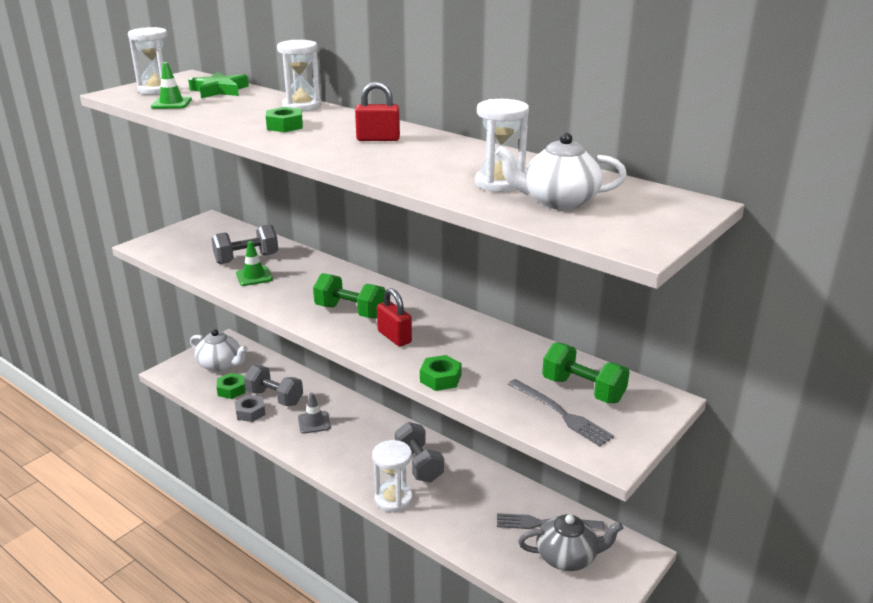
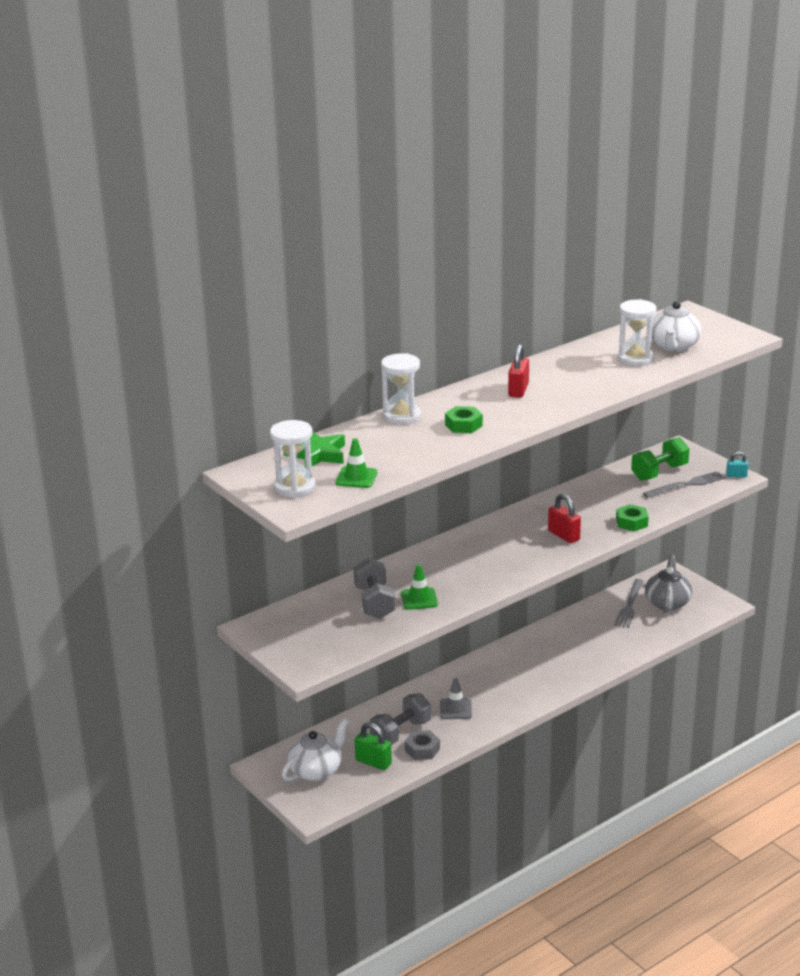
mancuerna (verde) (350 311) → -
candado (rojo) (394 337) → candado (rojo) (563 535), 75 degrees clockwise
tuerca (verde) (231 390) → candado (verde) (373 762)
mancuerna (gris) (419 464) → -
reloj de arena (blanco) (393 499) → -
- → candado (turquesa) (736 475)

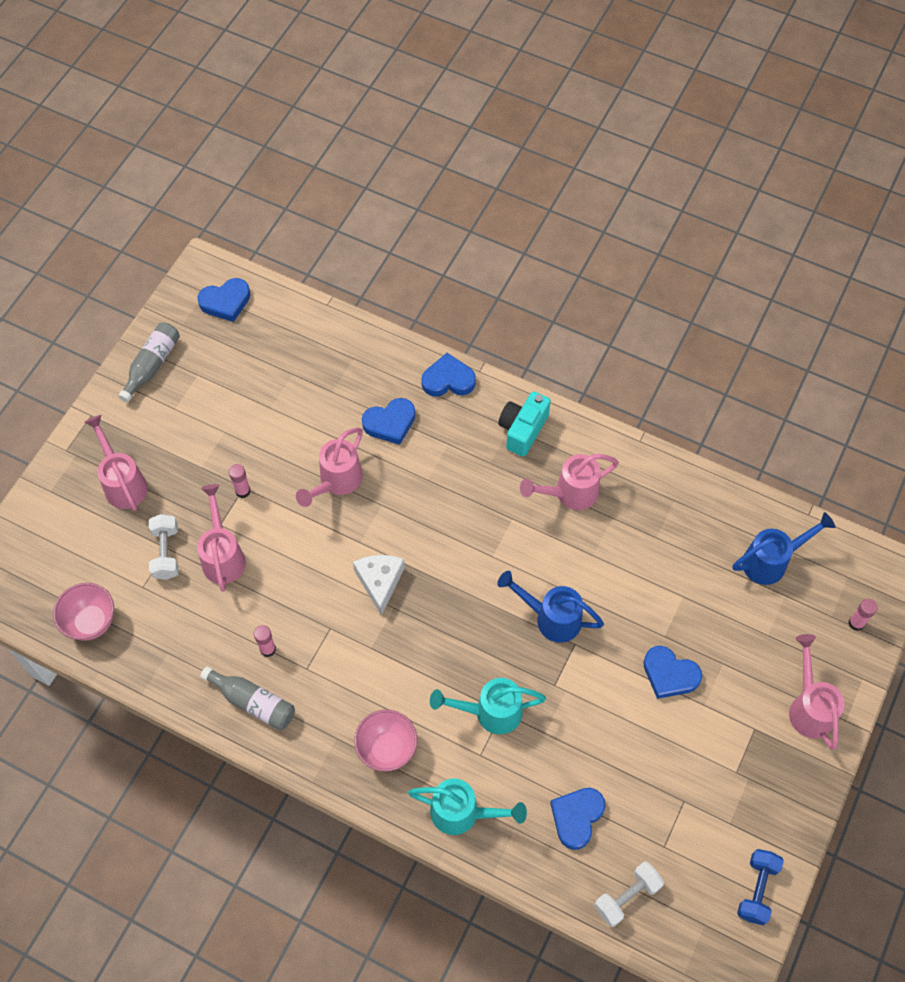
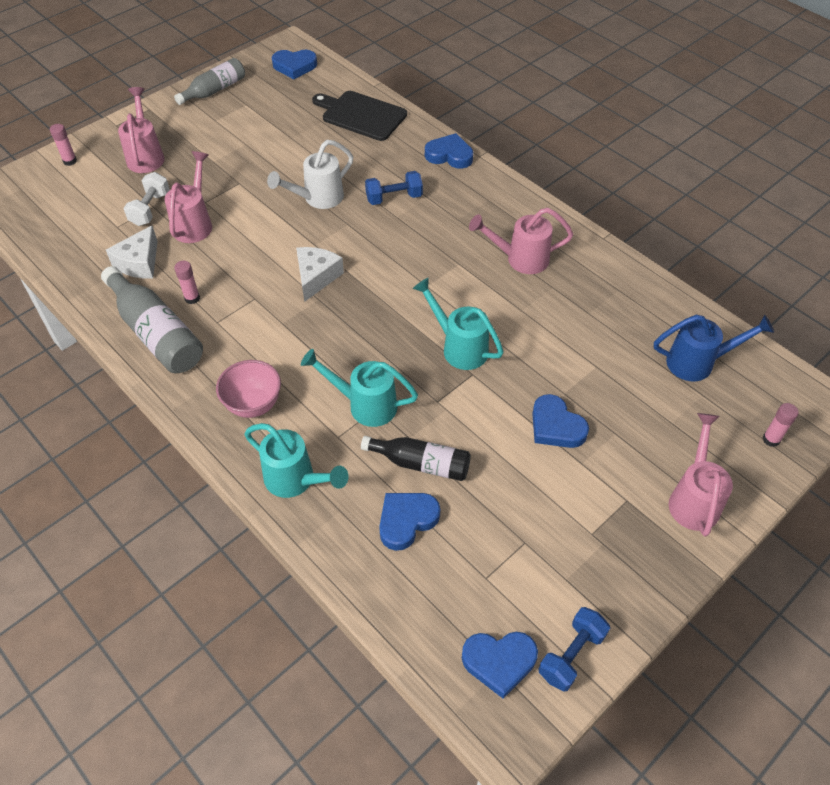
cámara (turquesa) (522 430) → -
corazón (azul) (390 423) → corazón (azul) (499 662), shifted
regadera (rosa) (336 482) → regadera (blanco) (317 199)
barra de pegamento (rosa) (243 491) → barra de pegamento (rosa) (70 161), shifted
regadera (azul) (550 618) → regadera (turquesa) (459 347)
cuenco (rosa) (91 622) → -
botella (gris) (253 702) → botella (gris) (156 333), x1.53
mancuerna (blanco) (627 897) → -
- → tabla de cortar (negro) (361 115)
- → mancuerna (azul) (394 198)
- → queso (blanco) (139 263)
- → botella (negro) (421 464)

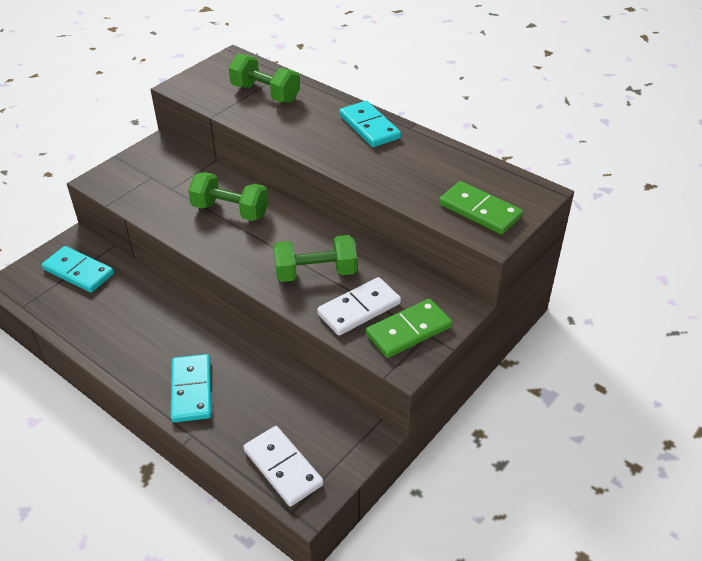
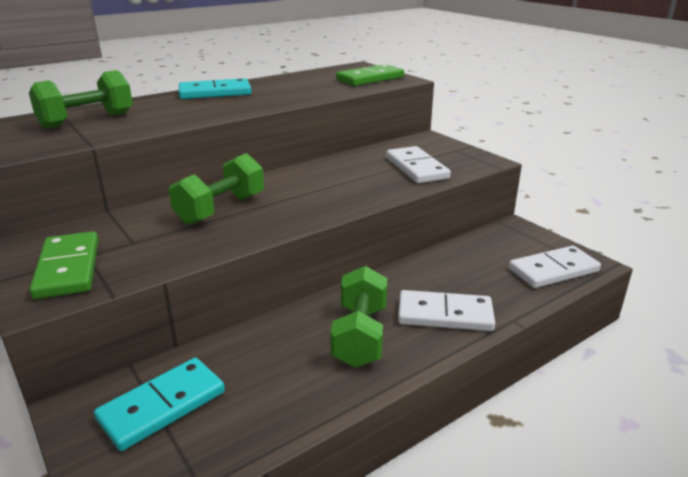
mancuerna (verde) (315 273) → mancuerna (verde) (360 335), shifted
ficha de dominó (verde) (409 331) → ficha de dominó (verde) (68 268), shifted
ficha de dominó (turquesa) (191 390) → ficha de dominó (blanco) (445 315)

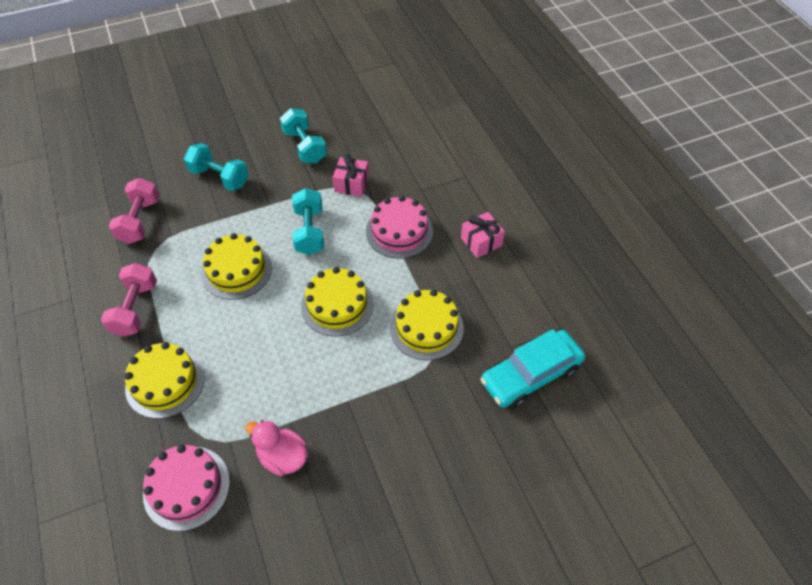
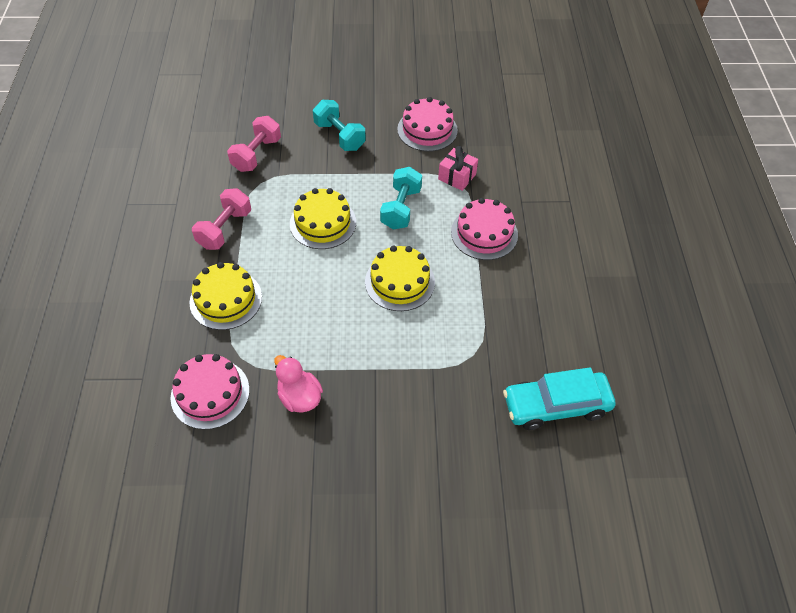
mancuerna (turquesa) (305 146) → tarta (rosa) (427 130)
regalo (rosa) (481 242) → -
tarta (amarillo) (426 327) → -

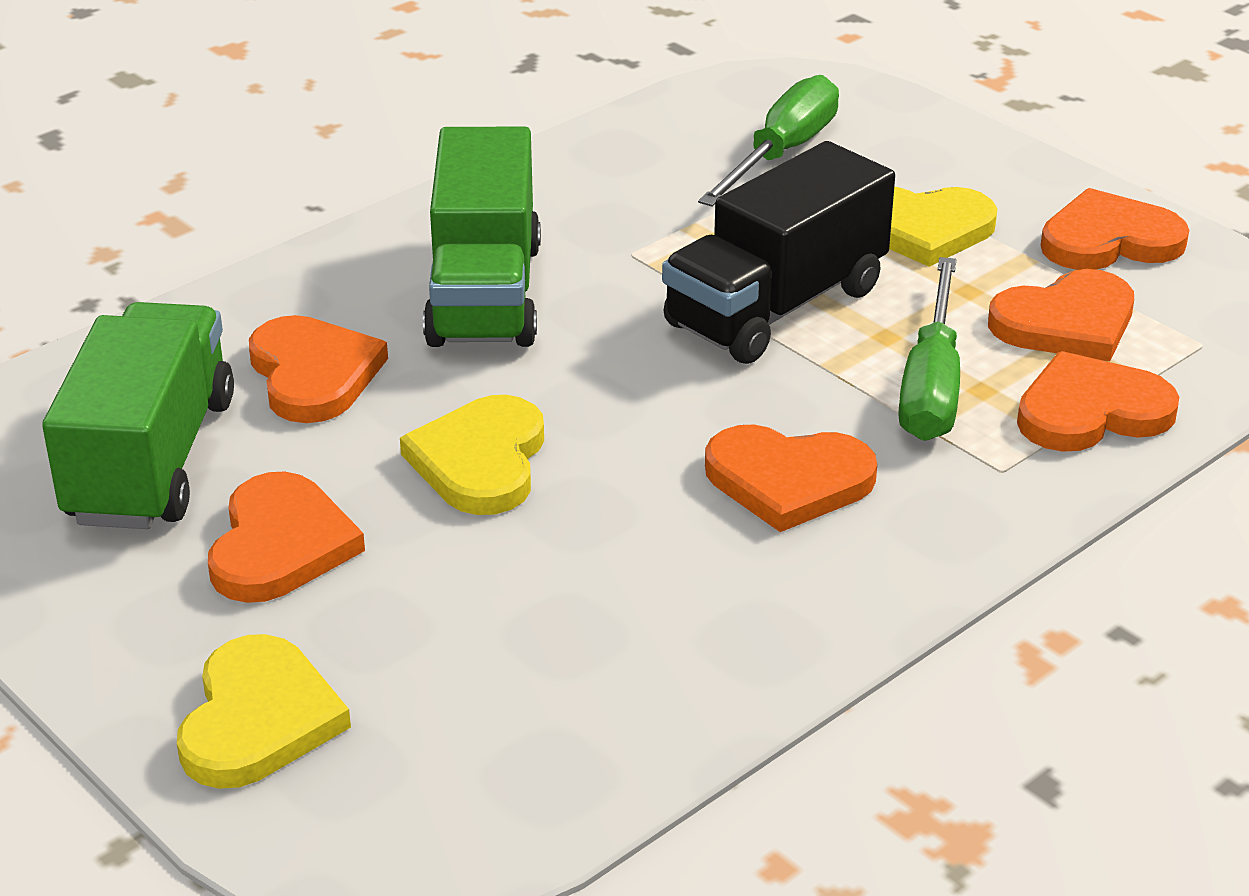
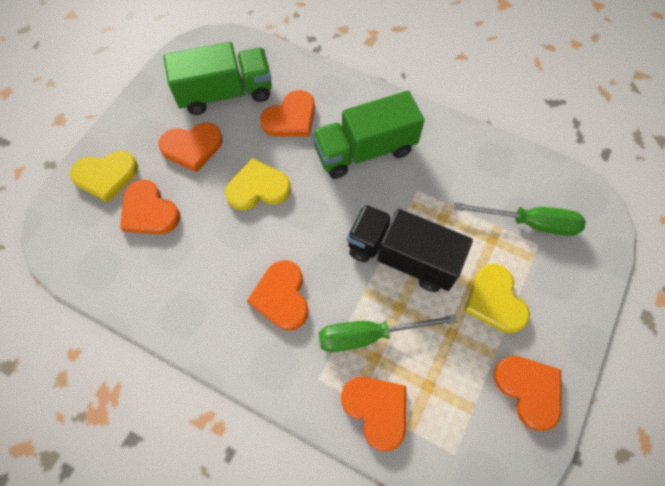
corazón (naranja) (1066 323) → corazón (naranja) (149 211), shifted

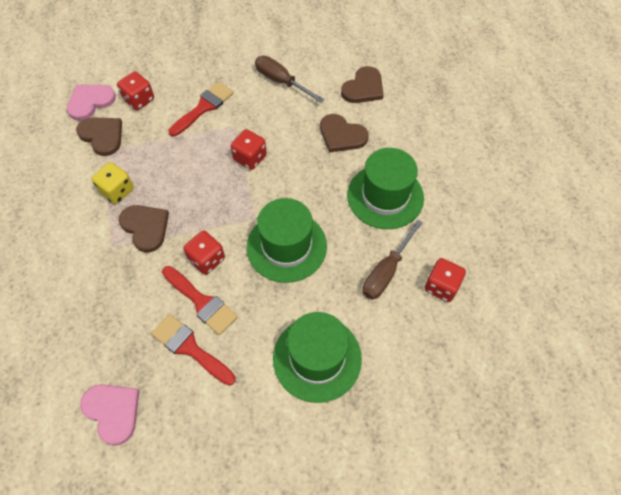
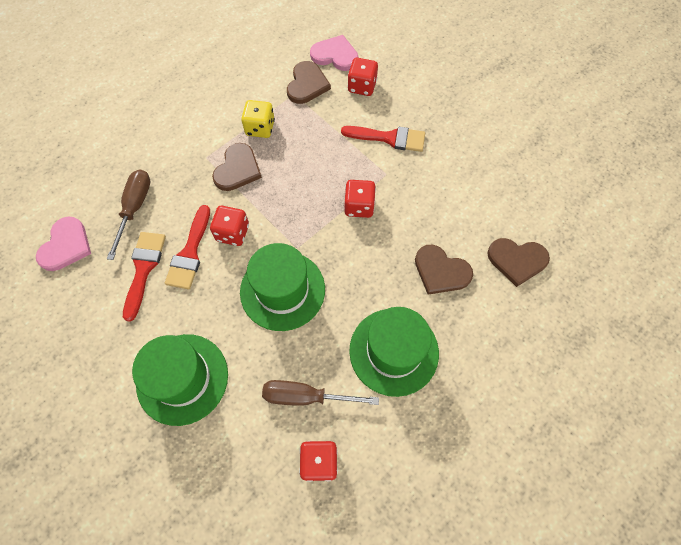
destornillador (marrón) (281 81) → destornillador (marrón) (135 208), shifted
corazón (marrón) (341 135) → corazón (marrón) (441 271), 60 degrees counterclockwise

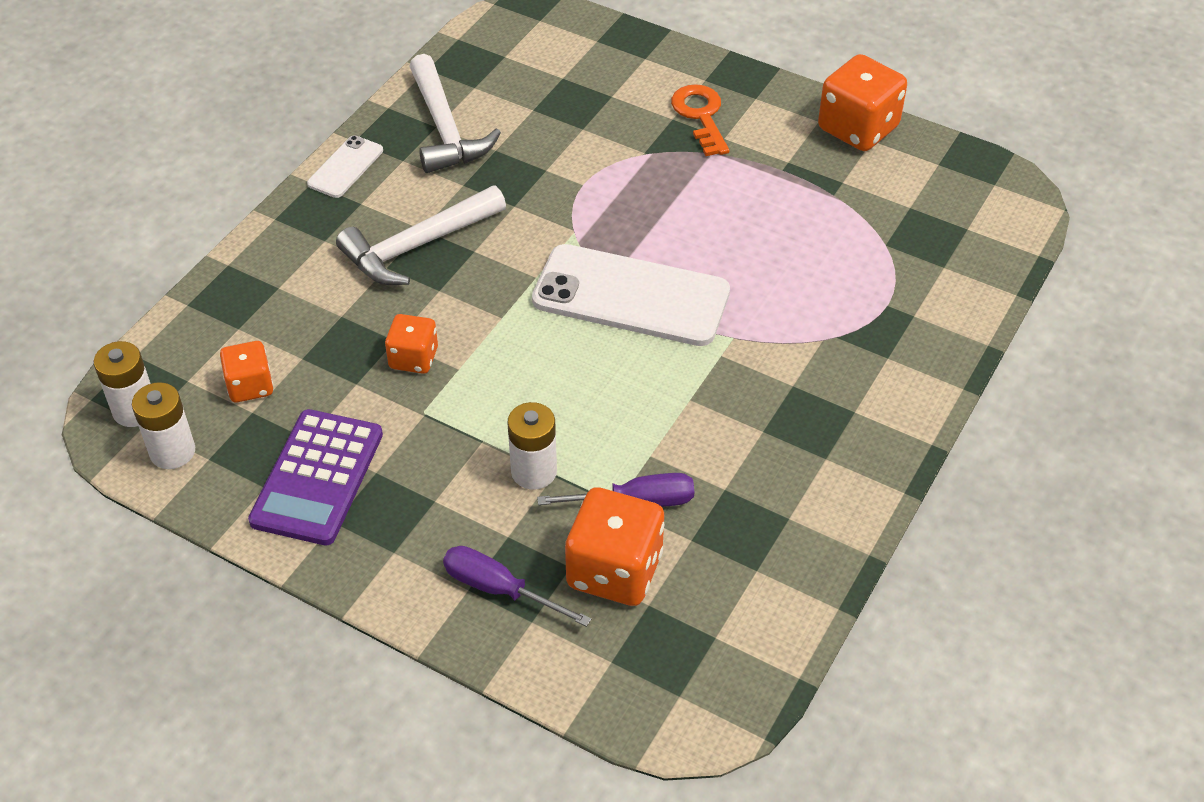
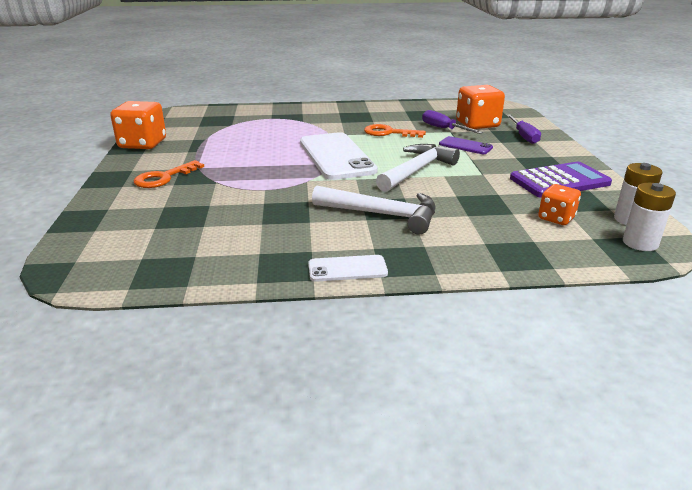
martillo (blanco) (444 128) → martillo (blanco) (417 170), shifted
dado (naranja) (413 358) → -
pila (blanco) (534 471) → móvil (morado) (465 146)
- → llave (naranja) (388 133)

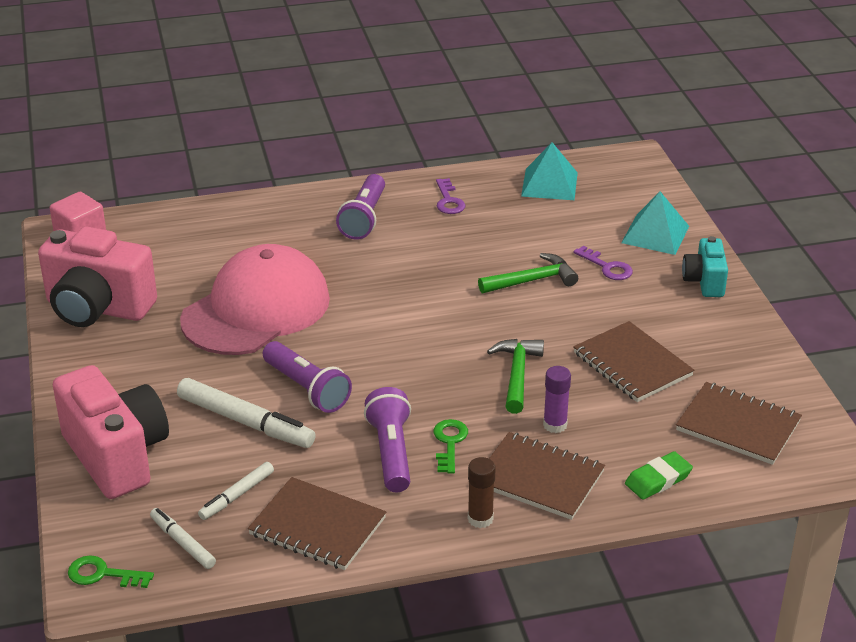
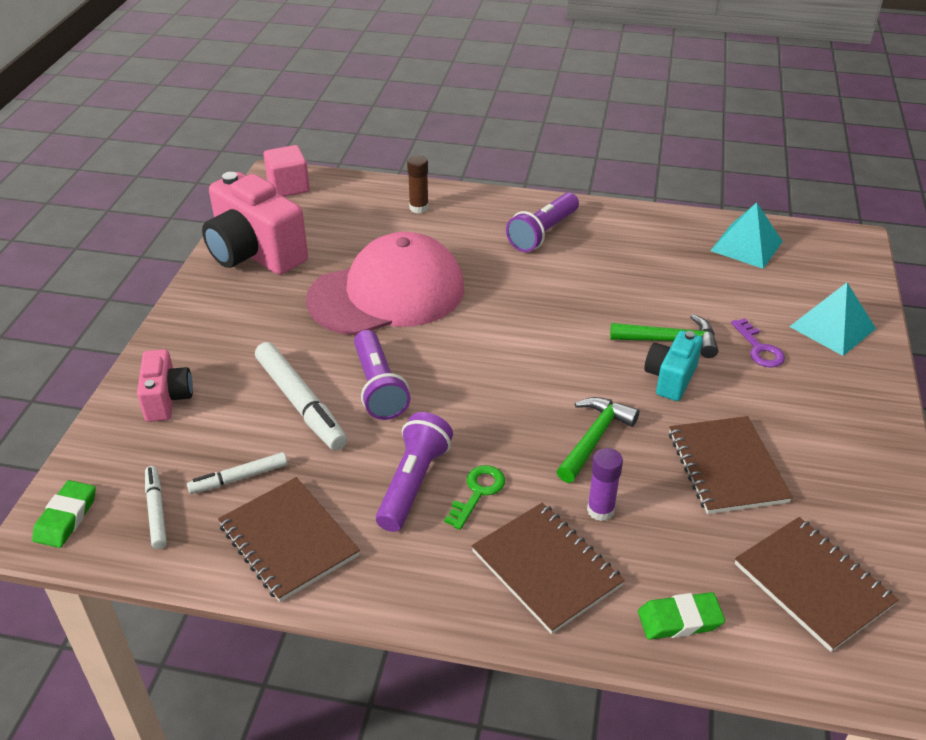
llave (morado) (448 201) → -
cámara (turquesa) (704 282) → cámara (turquesa) (670 378), shifted
cámara (rosa) (117 456) → cámara (rosa) (167 399), x0.53
barra de pegamento (marrón) (480 519) → barra de pegamento (marrón) (419 208), shifted
llave (verde) (103 574) → goma de borrar (verde) (66 517)

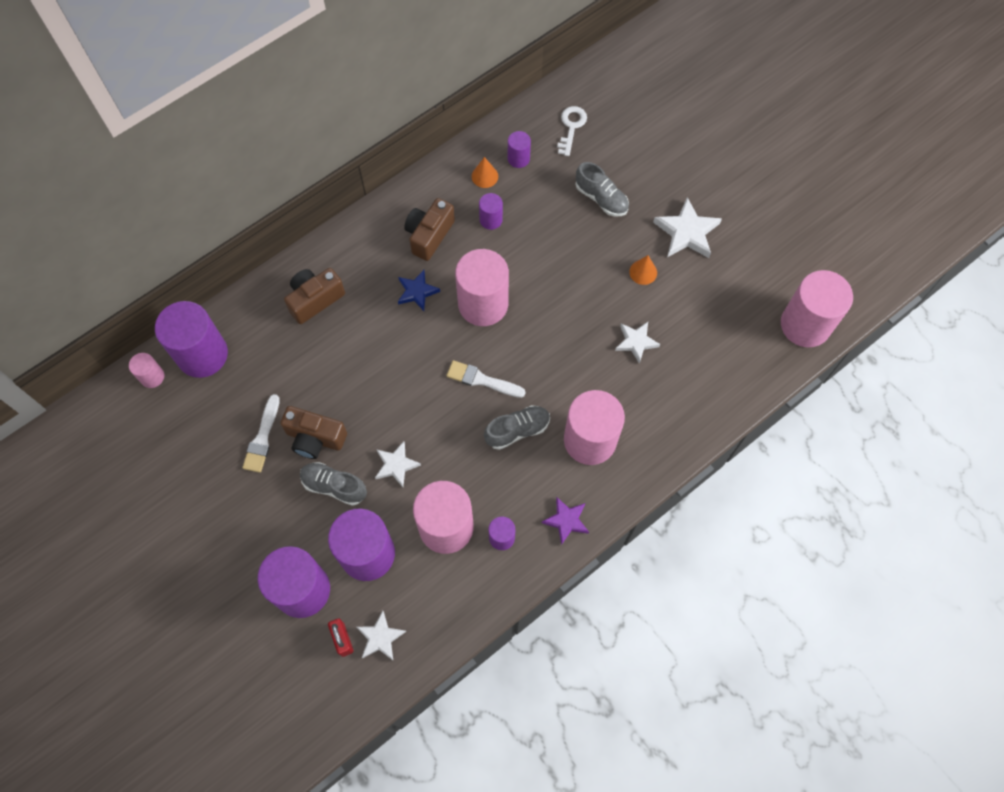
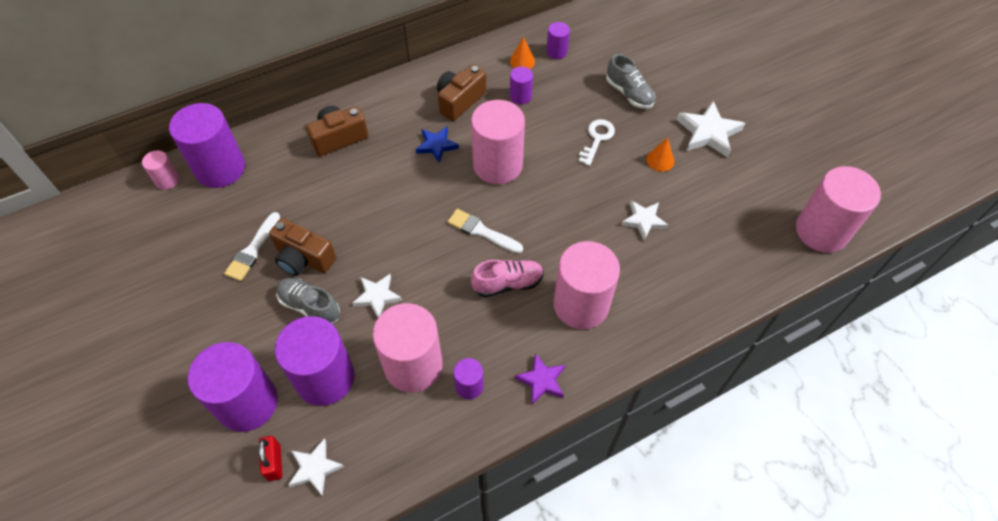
llave (blanco) (571 127) → llave (blanco) (597 139), shifted
zapato (gris) (517 430) → zapato (rosa) (508 283)

